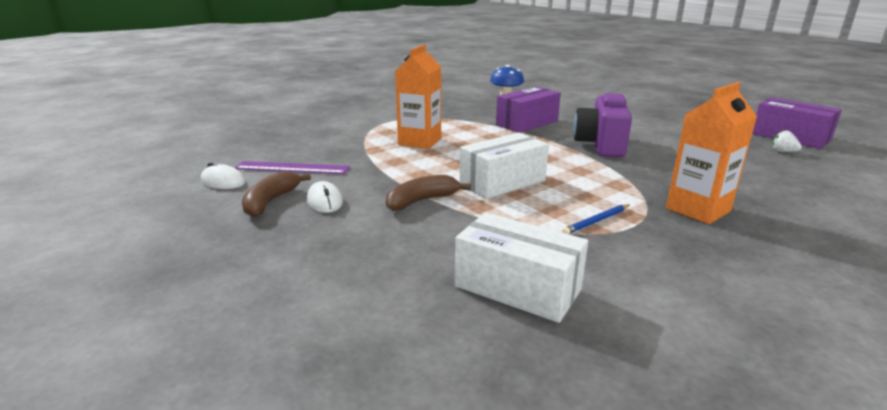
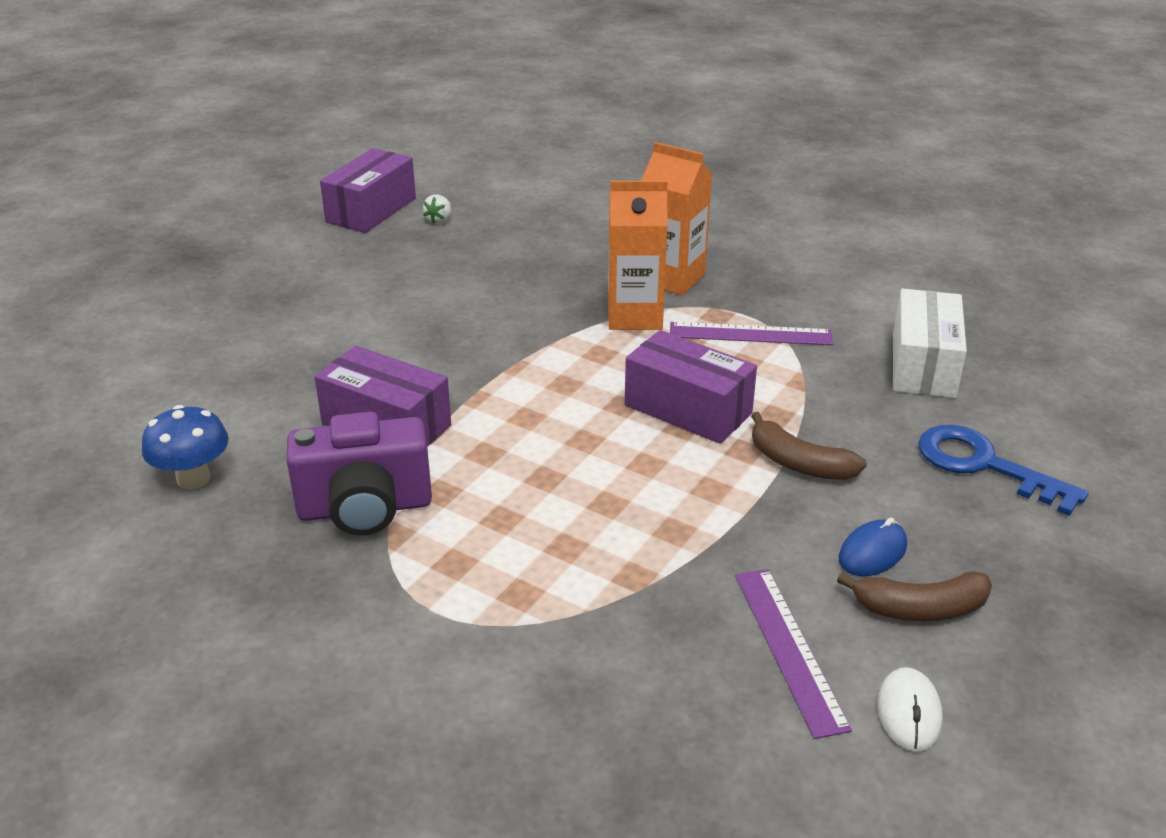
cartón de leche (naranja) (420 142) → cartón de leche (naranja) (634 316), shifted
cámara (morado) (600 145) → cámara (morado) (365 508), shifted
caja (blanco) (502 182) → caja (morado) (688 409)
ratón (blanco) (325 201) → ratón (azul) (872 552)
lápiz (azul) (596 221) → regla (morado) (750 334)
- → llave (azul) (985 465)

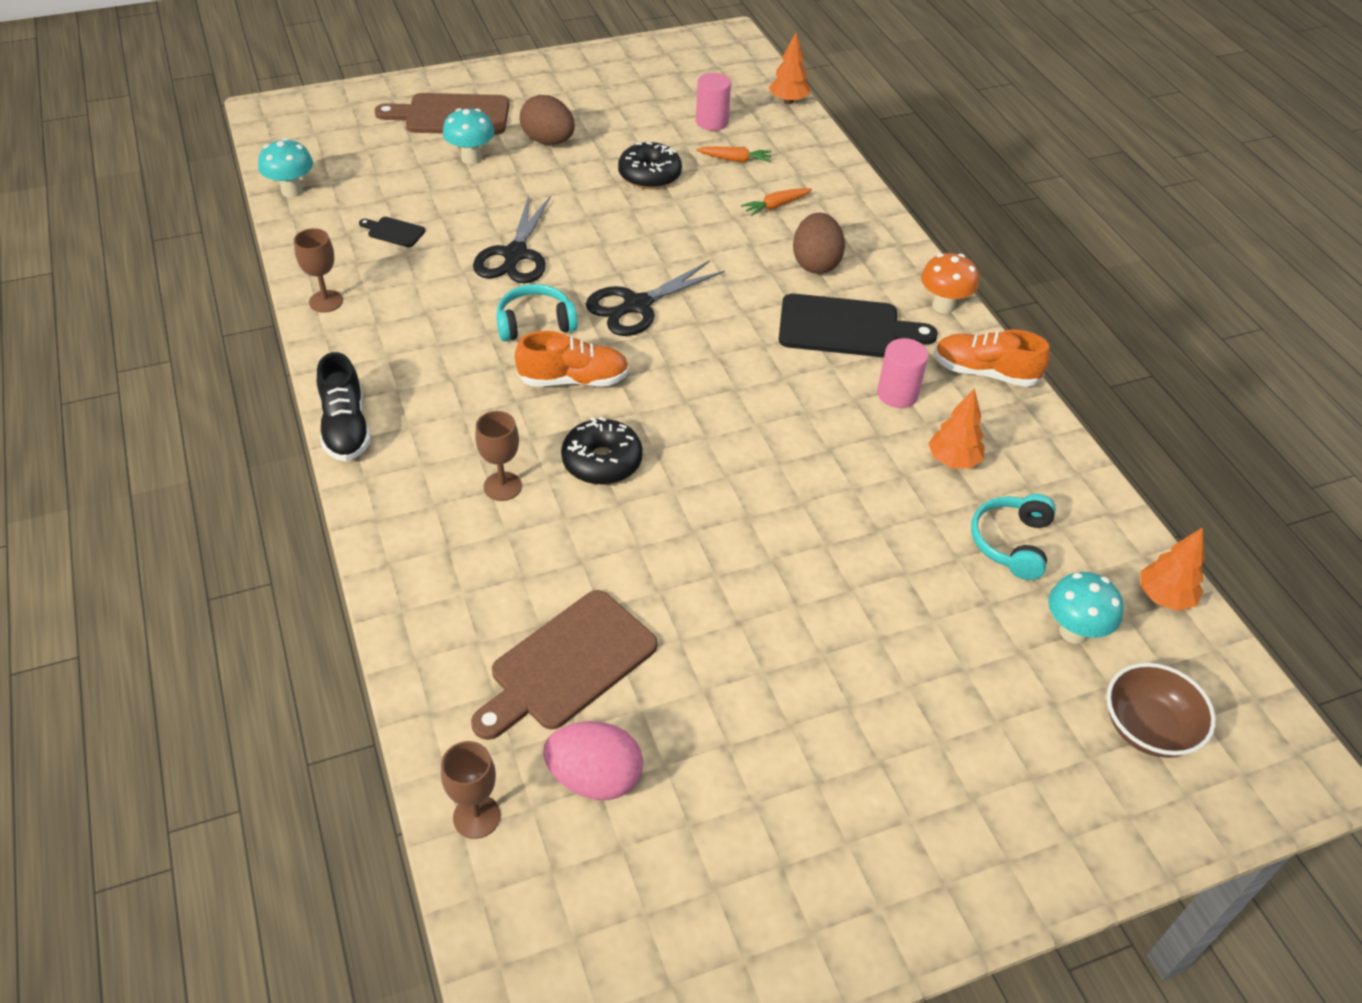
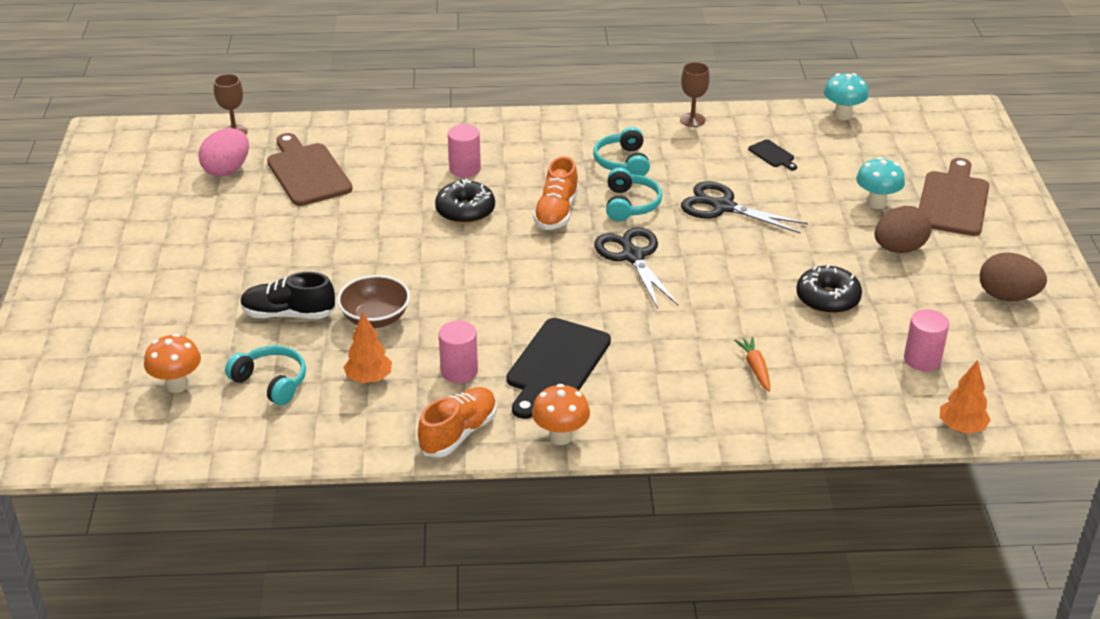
zanahoria (naranja) (735 160) → -
huevo (marrón) (815 263) → huevo (marrón) (1007 296), shifted
tabla de cortar (negro) (394 232) → tabla de cortar (negro) (772 155), 105 degrees clockwise
zapato (negro) (346 428) → zapato (negro) (288 314), shifted
copa (marrón) (502 486) → cilindro (rosa) (465 169)
árbol (naranja) (1164 597) → -
seta (turquesa) (1073 631) → seta (naranja) (177 385)
cuenco (marrón) (1148 728) → cuenco (marrón) (375 318), shifted
- → auriculares (turquesa) (622 162)

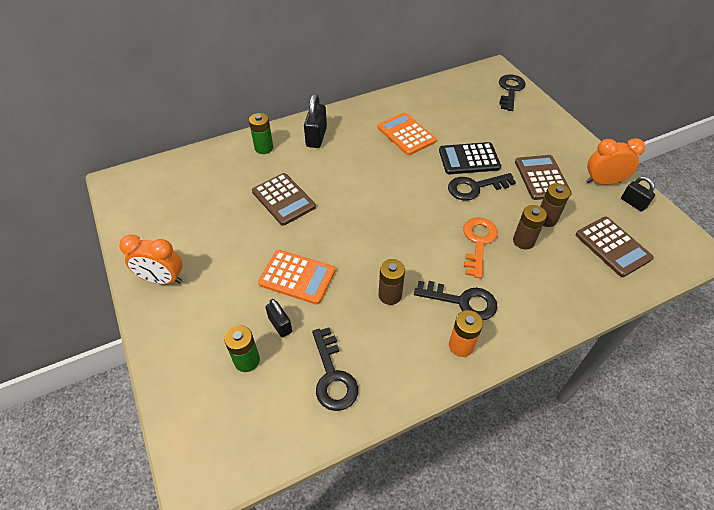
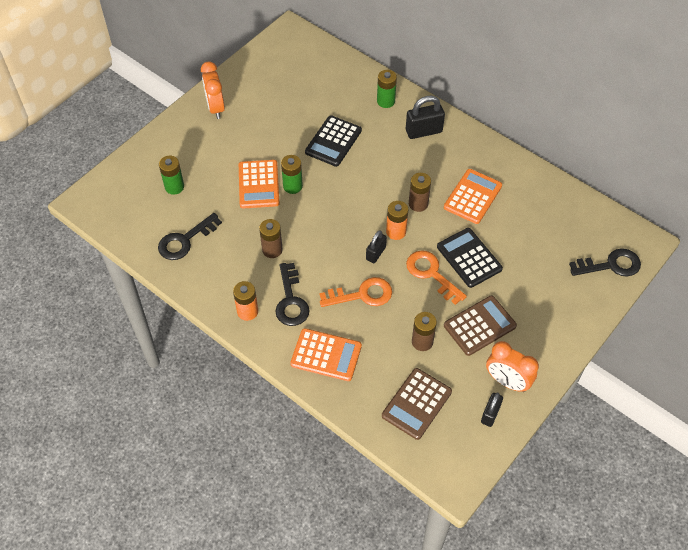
despertador (naranja) (603 182) → despertador (naranja) (507 382), 150 degrees clockwise
calculadora (marrón) (283 199) → calculadora (negro) (333 141)
llave (negro) (475 187) → llave (naranja) (431 274)
pila (marrón) (523 241) → pila (marrón) (418 204), shifted
candado (negro) (280 325) → candado (negro) (376 253), shifted
- → pila (verde) (292 186)
- → pila (naranja) (396 232)
- → calculadora (naranja) (326 355)

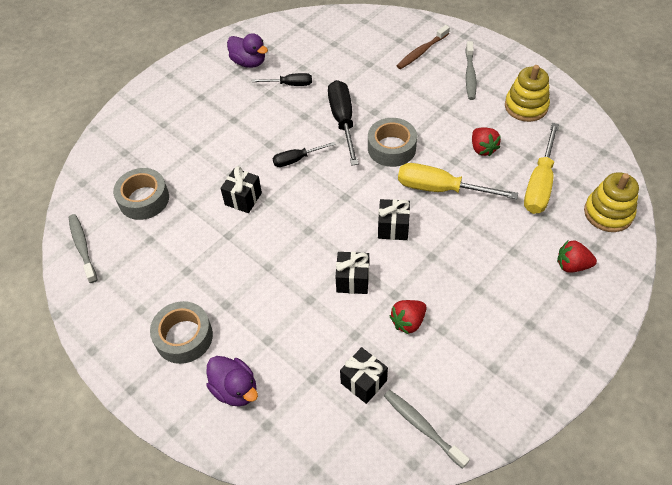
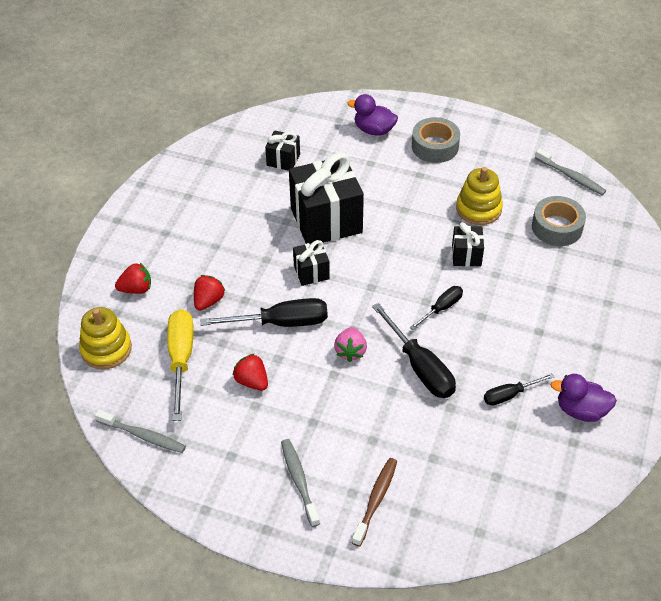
juguete apilable (amarillo) (526 106) → juguete apilable (amarillo) (478 209), shifted
cinta adhesiva (gris) (391 148) → fresa (rosa) (350 351)
destornillador (amarillo) (440 189) → destornillador (negro) (281 323)
regalo (negro) (352 280) → regalo (negro) (326 220), x2.07
fresa (rojo) (408 322) → fresa (rojo) (208 301), shifted
cepillo de dientes (gris) (422 427) → cepillo de dientes (gris) (143 436), shifted

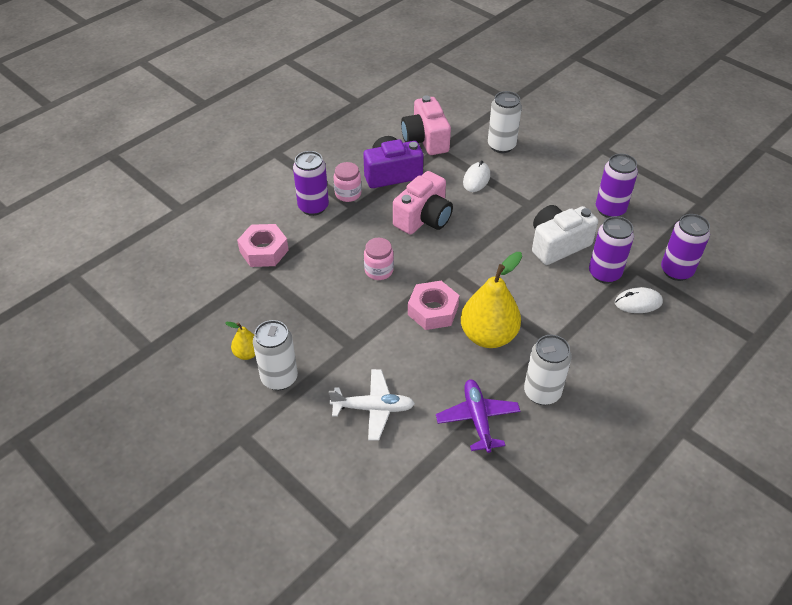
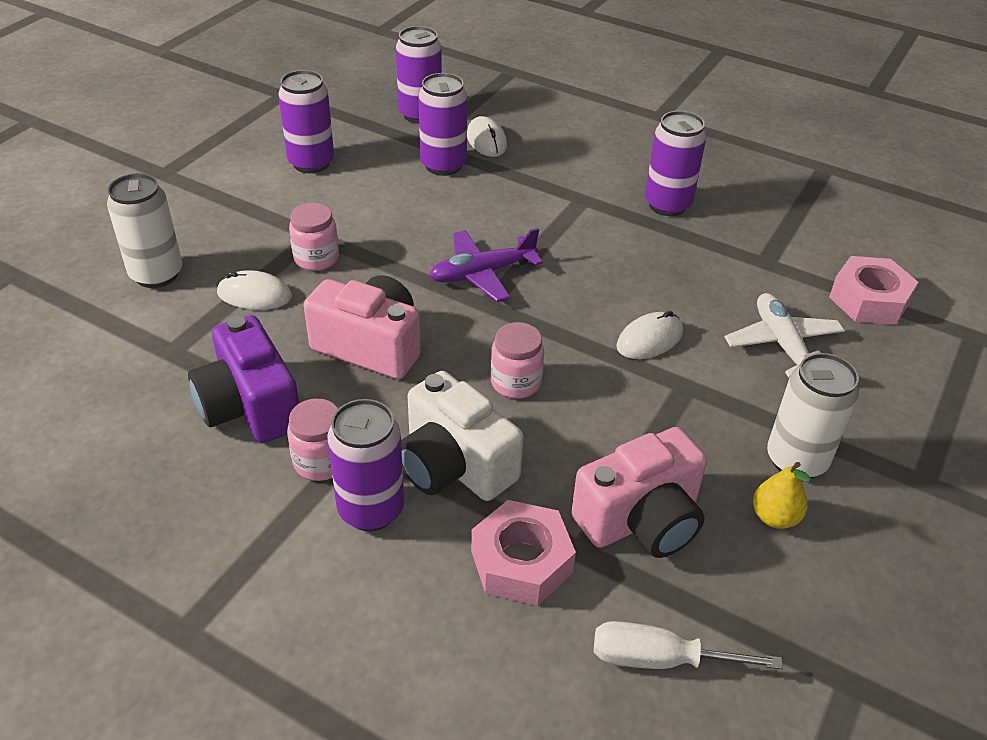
cámara (rosa) (425 140) → cámara (rosa) (641 519), shifted
cámara (blanco) (557 244) → cámara (blanco) (454 465), shifted
pera (amarillo) (488 335) → -
tuerca (rosa) (433 310) → tuerca (rosa) (869 300), shifted
lata (blanco) (542 392) → lata (morado) (667 205)
avión (morado) (477 419) → avión (morado) (482 273), shifted
- → tarro (rosa) (316 258)
- → ratón (blanco) (649 339)
- → destornillador (blanco) (659 659)

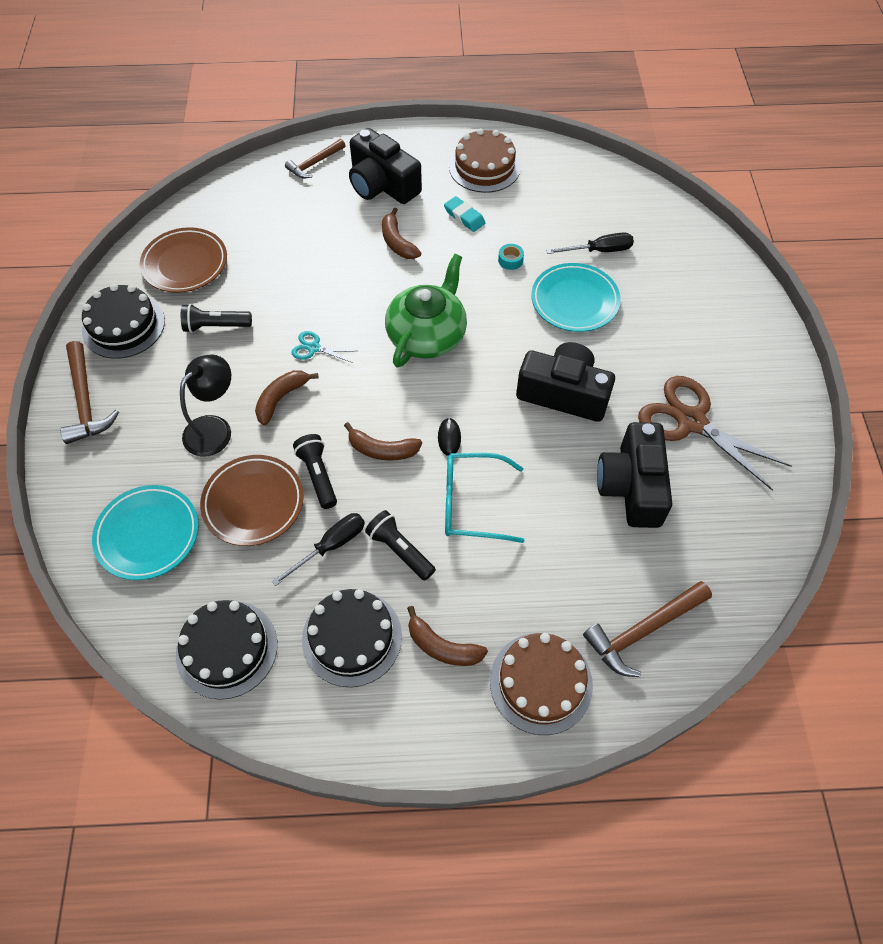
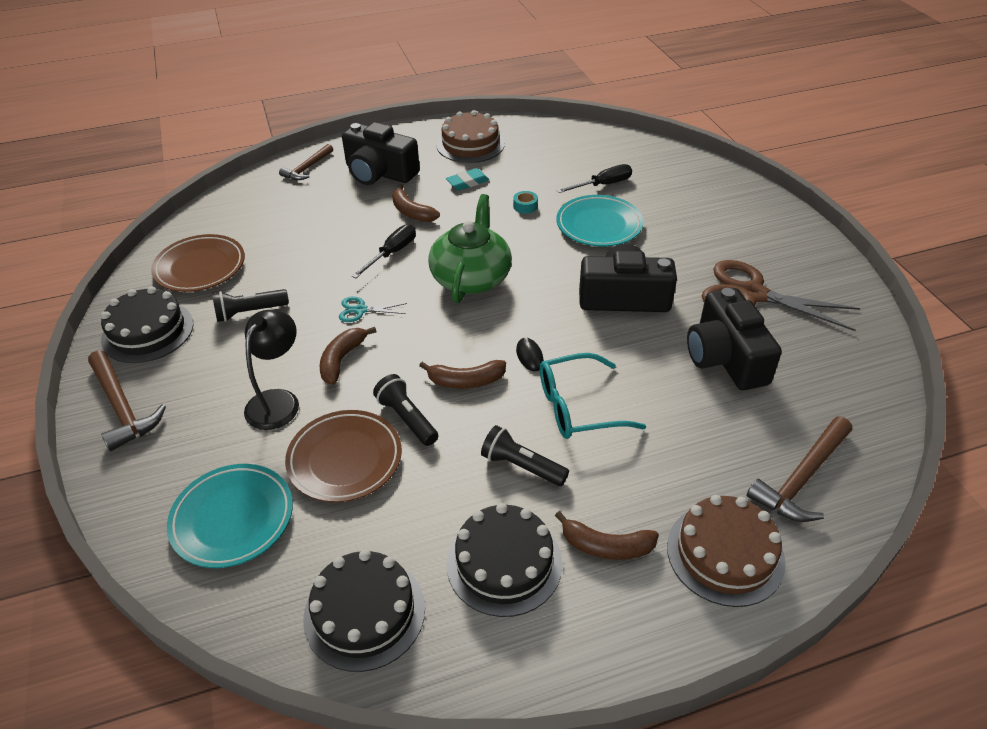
goma de borrar (turquesa) (464 217) → goma de borrar (turquesa) (467 182), 60 degrees counterclockwise
destornillador (negro) (331 546) → destornillador (negro) (392 253), shifted

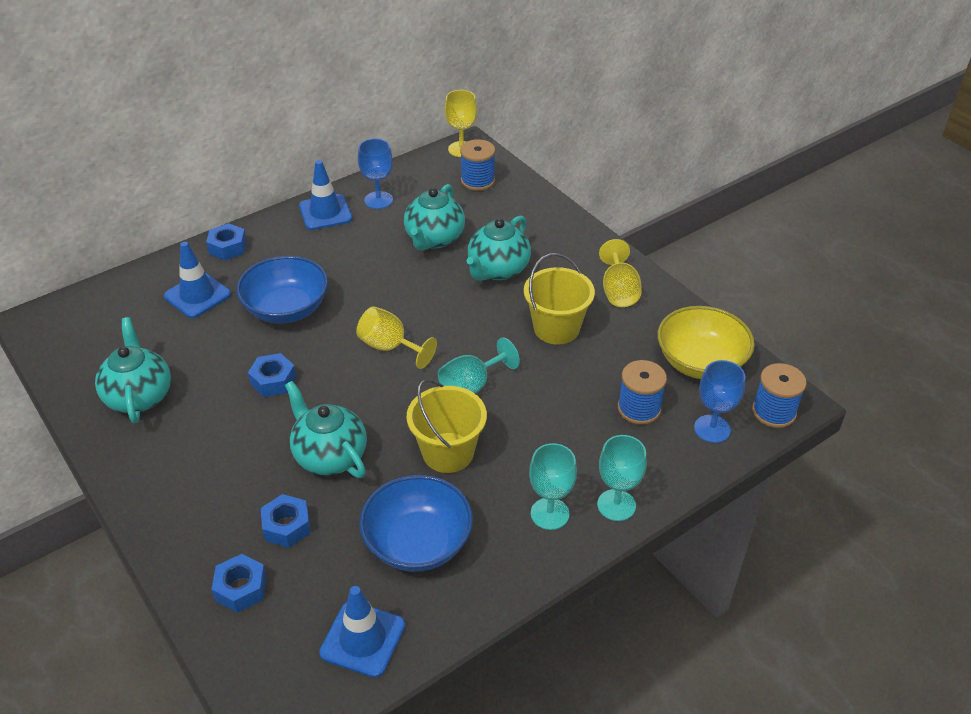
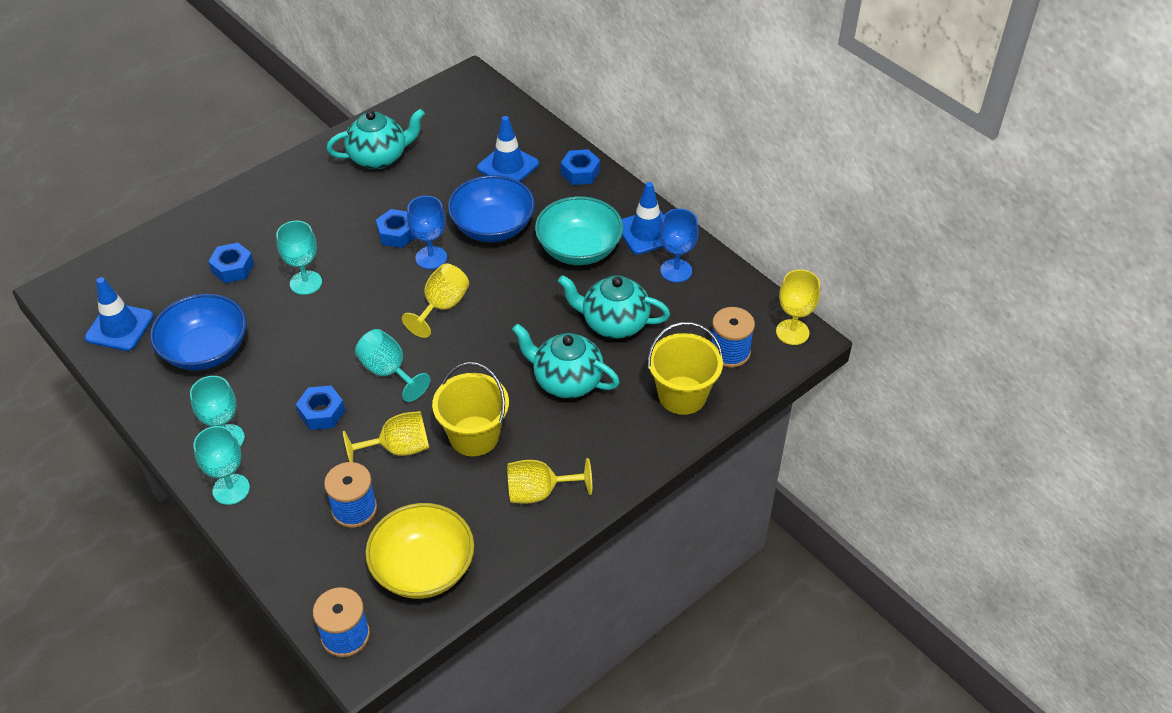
copa (azul) (712 429) → copa (azul) (431 257), shifted
balde (amarillo) (448 452) → balde (amarillo) (682 395), shifted
tetera (turquesa) (329 456) → copa (turquesa) (306 283)
tuerca (azul) (241 588) → tuerca (azul) (322 413), shifted
- → cuenco (turquesa) (579 249)
- → copa (amarillo) (398 448)

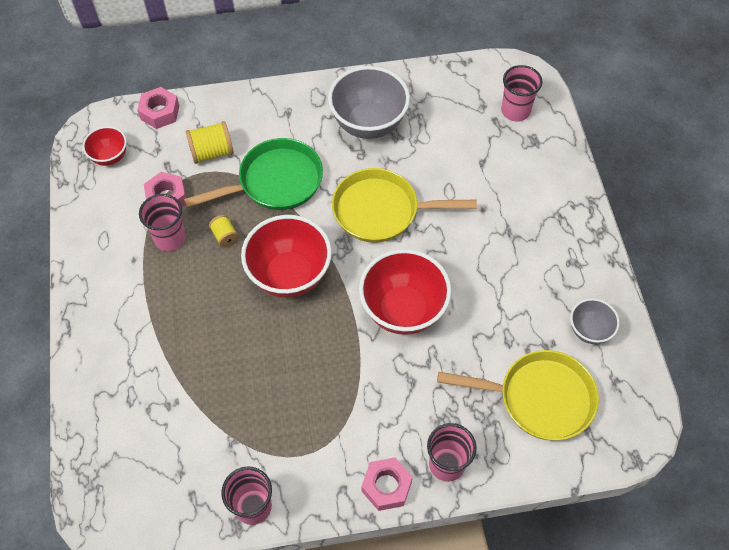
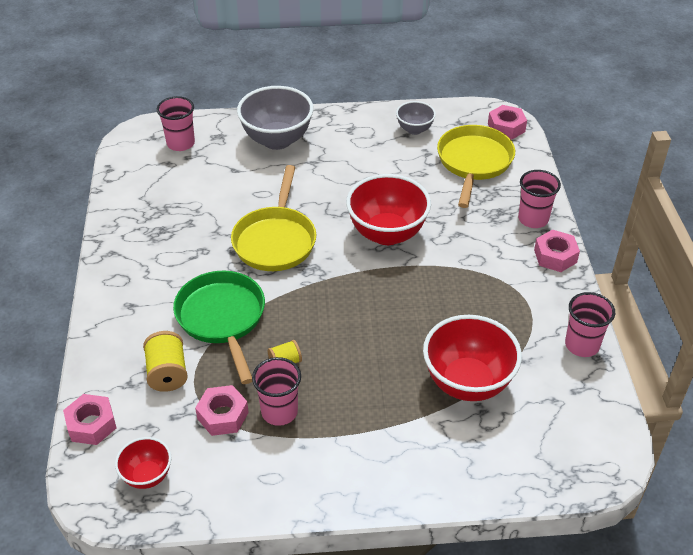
cuenco (gris) (368 124) → cuenco (gris) (277 140), shifted
cuenco (rojo) (289 275) → cuenco (rojo) (467 383), shifted
- → tuerca (rosa) (506 127)

